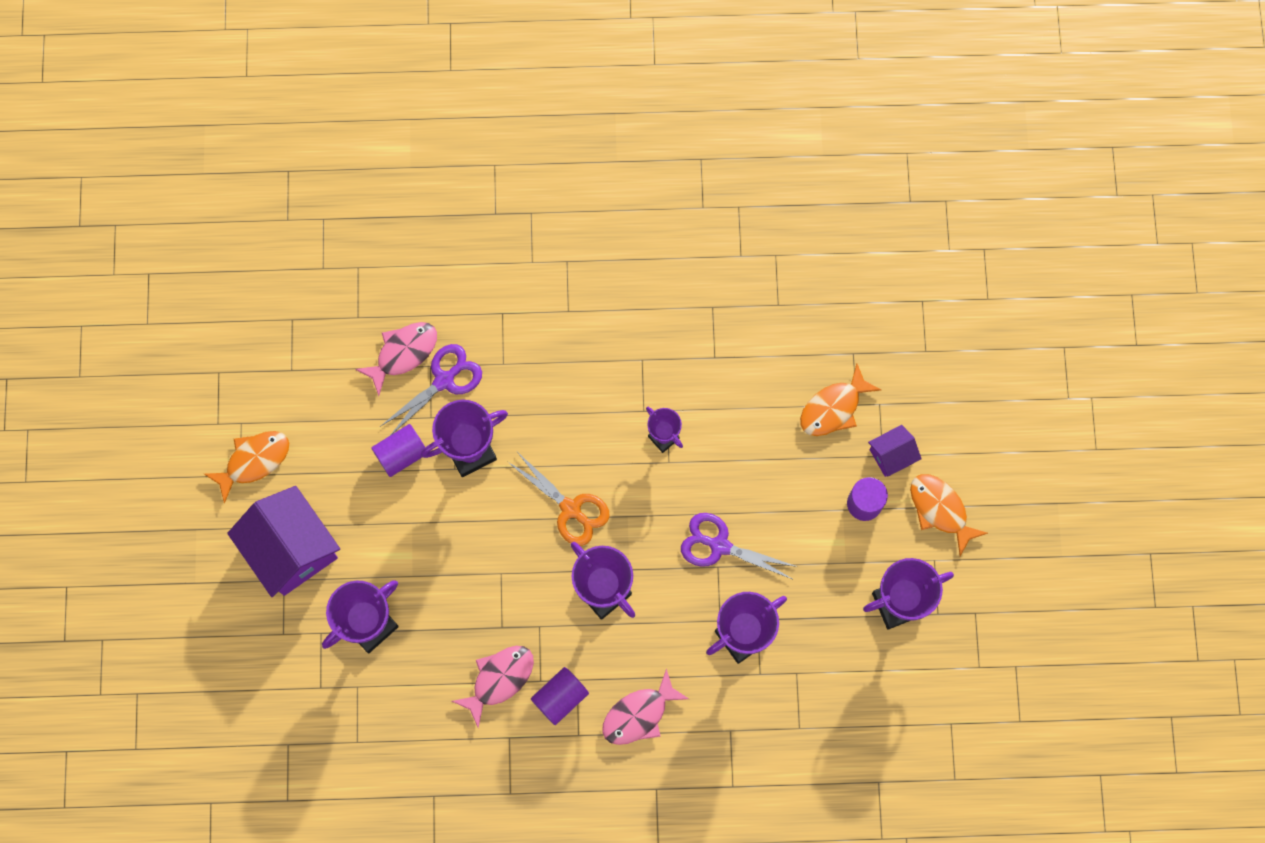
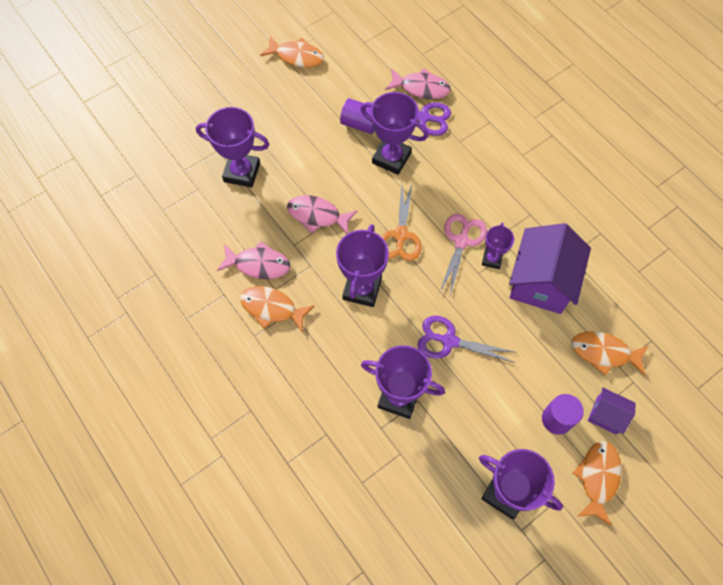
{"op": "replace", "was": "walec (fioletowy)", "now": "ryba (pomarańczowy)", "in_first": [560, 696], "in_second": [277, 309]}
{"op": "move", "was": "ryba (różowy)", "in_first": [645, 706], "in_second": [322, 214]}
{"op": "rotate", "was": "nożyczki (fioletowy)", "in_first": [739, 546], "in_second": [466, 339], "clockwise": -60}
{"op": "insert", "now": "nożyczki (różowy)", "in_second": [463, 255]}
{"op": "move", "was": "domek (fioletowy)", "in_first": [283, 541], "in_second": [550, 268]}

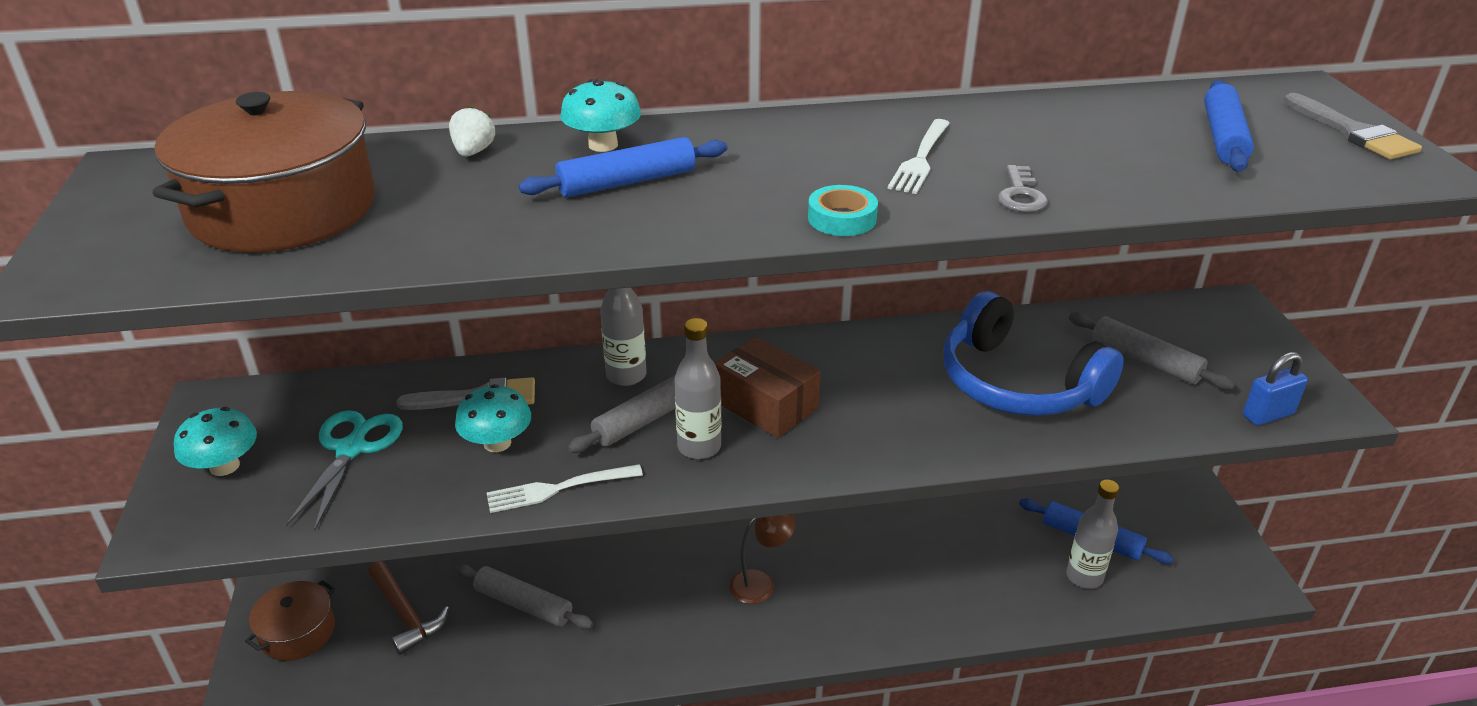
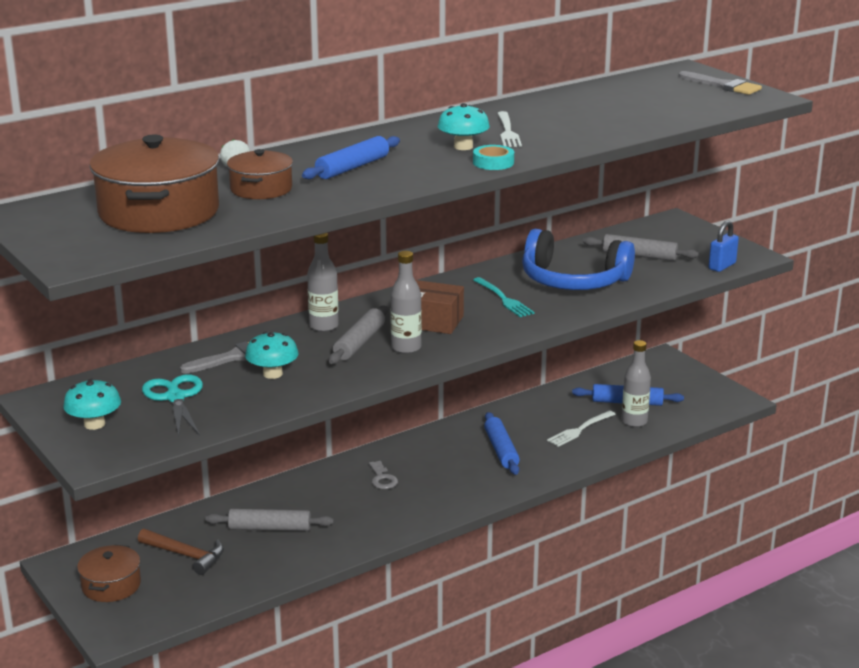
{"op": "insert", "now": "garnek (brązowy)", "in_second": [260, 174]}
{"op": "move", "was": "klucz (szary)", "in_first": [1023, 189], "in_second": [383, 475]}
{"op": "move", "was": "grzyb (turkusowy)", "in_first": [600, 115], "in_second": [464, 126]}
{"op": "insert", "now": "widelec (turkusowy)", "in_second": [504, 297]}
{"op": "move", "was": "wałek do ciasta (niebieski)", "in_first": [1229, 126], "in_second": [502, 443]}
{"op": "move", "was": "widelec (biały)", "in_first": [565, 488], "in_second": [581, 428]}
{"op": "delete", "was": "lampka (brązowy)", "in_first": [762, 559]}

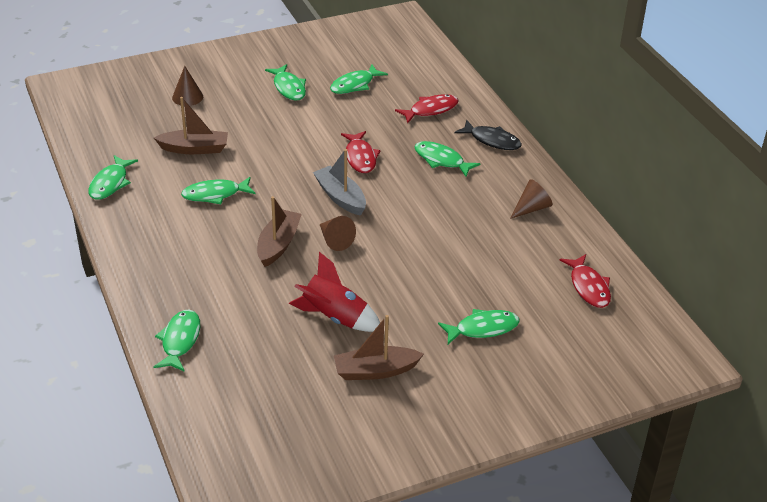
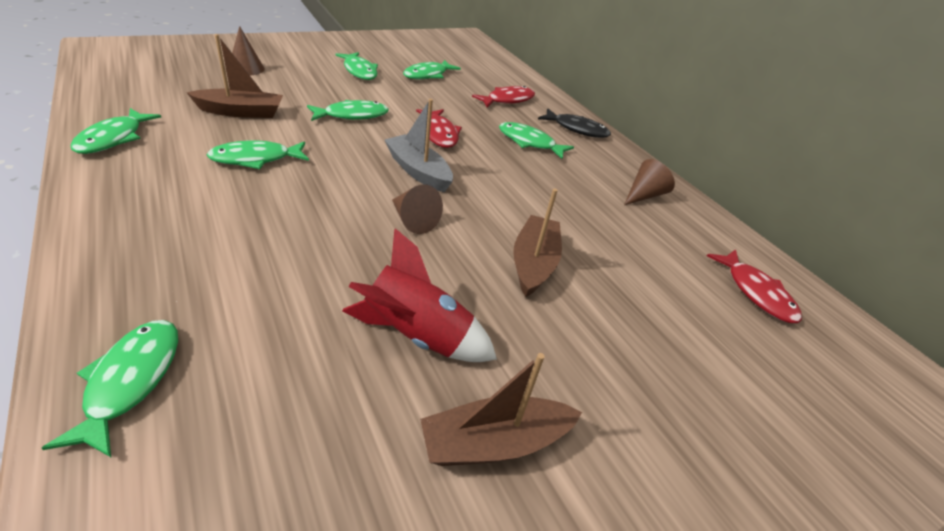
{"op": "move", "was": "ryba (zielony)", "in_first": [479, 326], "in_second": [348, 110]}
{"op": "move", "was": "łódka (brązowy)", "in_first": [279, 231], "in_second": [537, 243]}

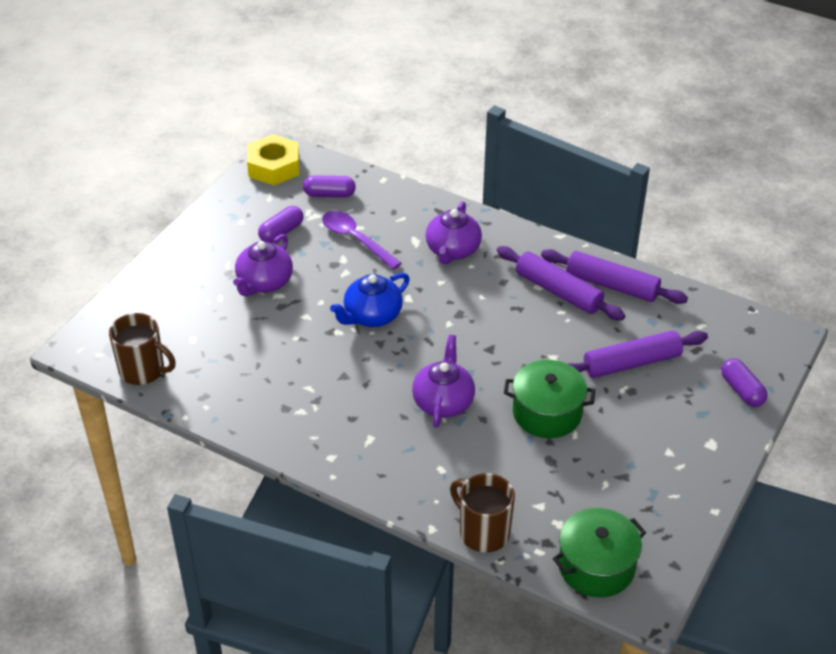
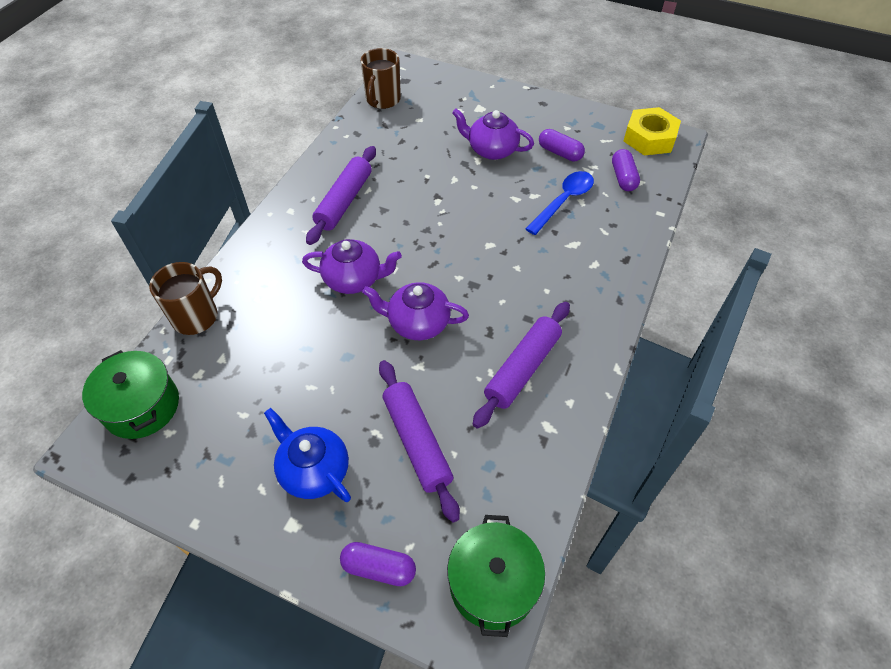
{"op": "move", "was": "imbryk (niebieski)", "in_first": [370, 300], "in_second": [307, 455]}
{"op": "move", "was": "wałek do ciasta (fioletowy)", "in_first": [614, 276], "in_second": [341, 195]}
{"op": "rotate", "was": "kapsułka (fioletowy)", "in_first": [744, 382], "in_second": [378, 564], "clockwise": 45}
{"op": "move", "was": "imbryk (fioletowy)", "in_first": [454, 233], "in_second": [415, 311]}
{"op": "move", "was": "garnek (zielony)", "in_first": [549, 399], "in_second": [496, 576]}
{"op": "recolor", "was": "łyżka (fioletowy)", "now": "łyżka (niebieski)", "in_first": [362, 240], "in_second": [559, 203]}

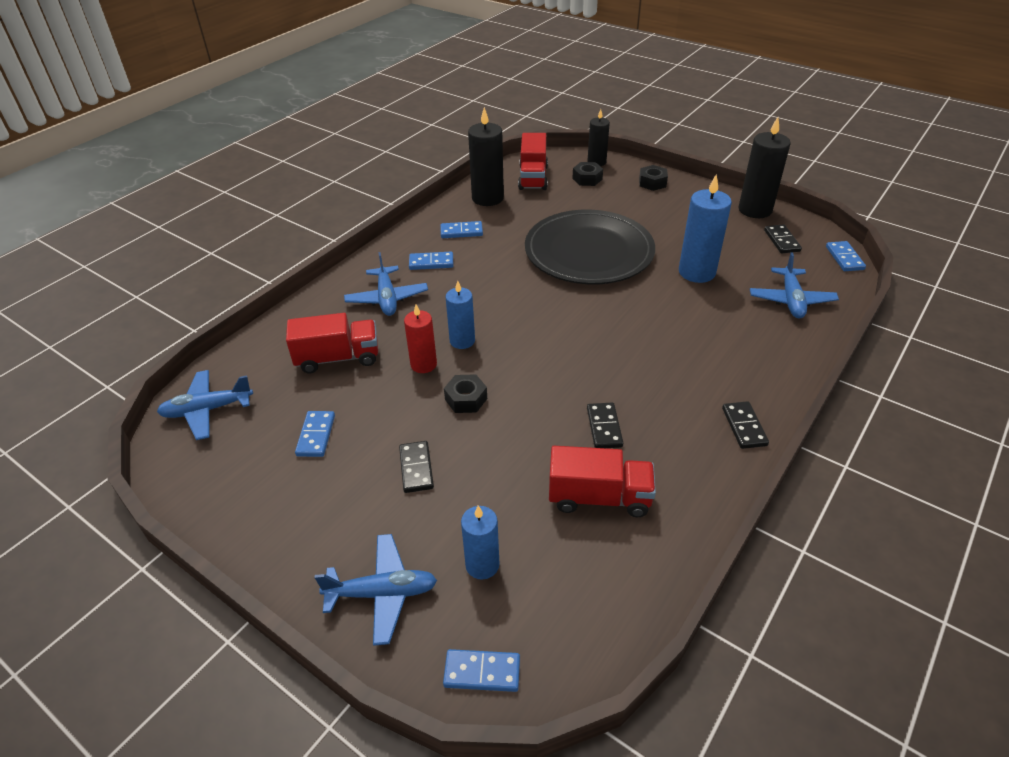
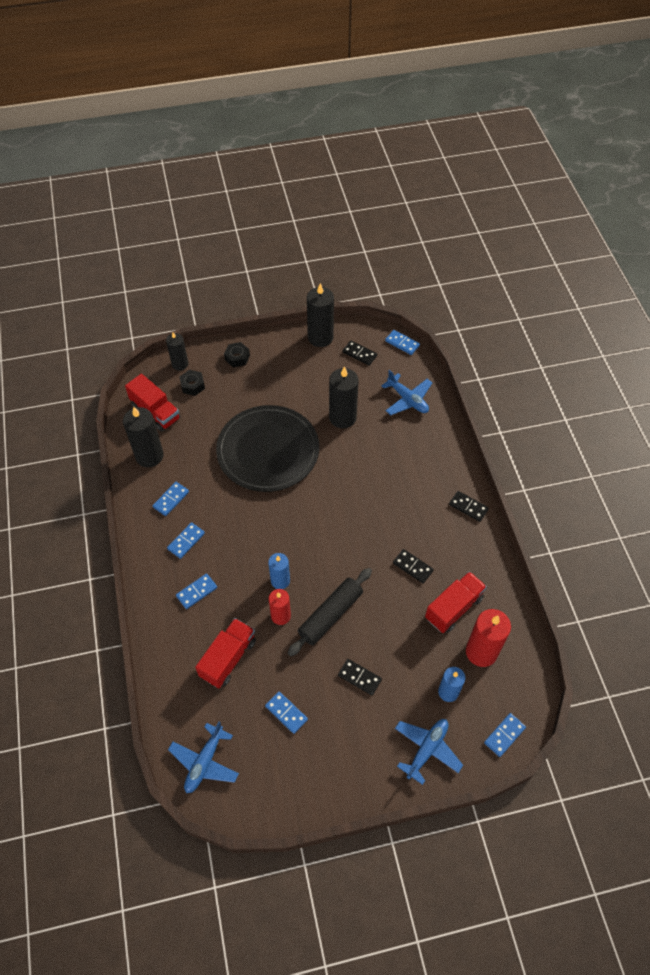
{"op": "replace", "was": "samolot (niebieski)", "now": "kostka domina (niebieski)", "in_first": [386, 284], "in_second": [196, 591]}
{"op": "replace", "was": "nakrętka (czarny)", "now": "wałek do ciasta (czarny)", "in_first": [465, 393], "in_second": [329, 612]}
{"op": "recolor", "was": "świeca (niebieski)", "now": "świeca (czarny)", "in_first": [705, 228], "in_second": [344, 397]}
{"op": "insert", "now": "świeca (czerwony)", "in_second": [488, 638]}

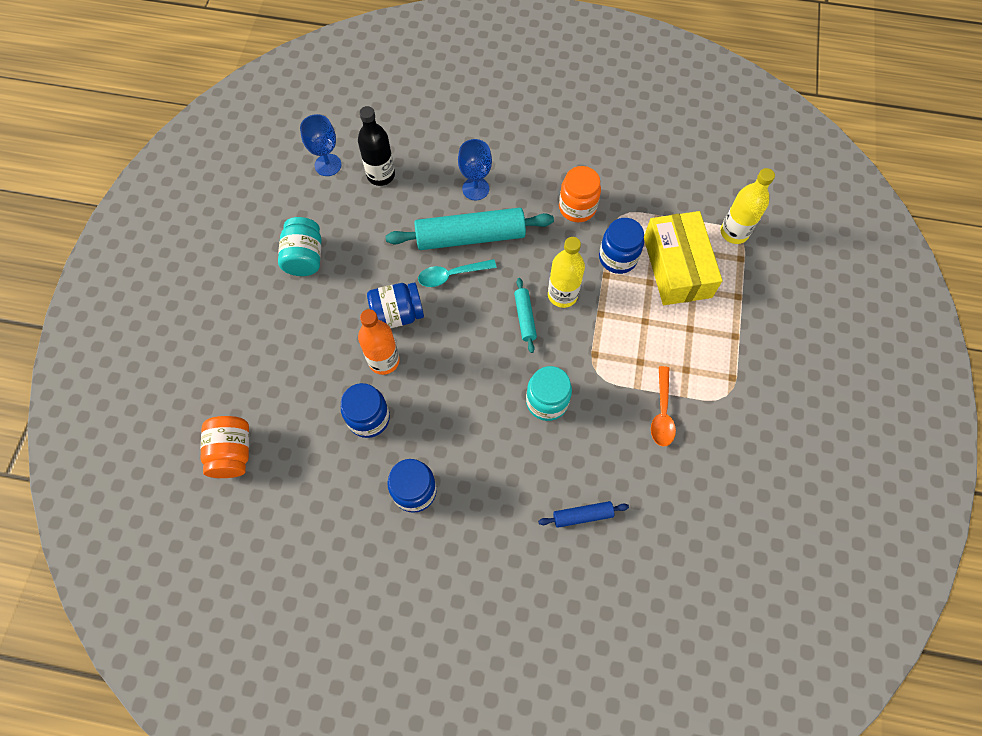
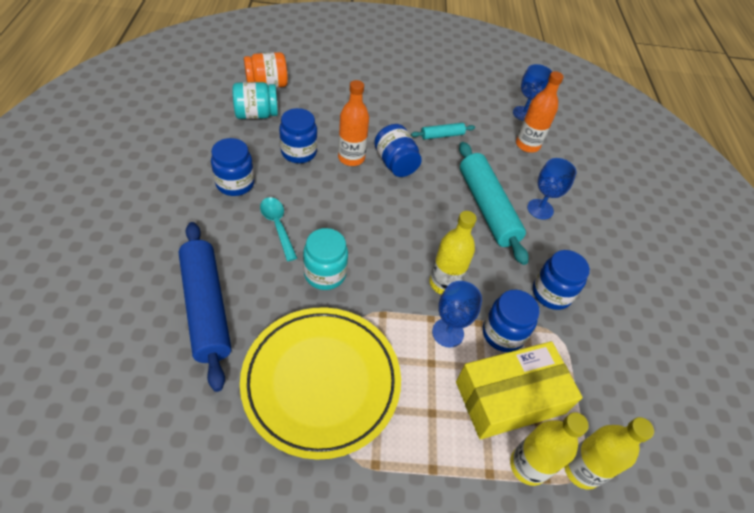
{"op": "resize", "was": "wałek do ciasta (niebieski)", "in_first": [583, 514], "in_second": [204, 307], "ratio": 2.12}
{"op": "move", "was": "słoik (turkusowy)", "in_first": [299, 246], "in_second": [255, 100]}
{"op": "replace", "was": "łyżka (pomarańczowy)", "now": "talerz (żółty)", "in_first": [663, 406], "in_second": [320, 383]}
{"op": "move", "was": "łyżka (turkusowy)", "in_first": [457, 273], "in_second": [278, 229]}
{"op": "move", "was": "wałek do ciasta (turkusowy)", "in_first": [525, 315], "in_second": [443, 131]}
{"op": "insert", "now": "kielich (niebieski)", "in_second": [457, 314]}
{"op": "insert", "now": "butelka (żółty)", "in_second": [549, 449]}
{"op": "recolor", "was": "butelka (czarny)", "now": "butelka (pomarańczowy)", "in_first": [376, 146], "in_second": [540, 112]}
{"op": "recolor", "was": "słoik (pomarańczowy)", "now": "słoik (niebieski)", "in_first": [580, 194], "in_second": [561, 280]}

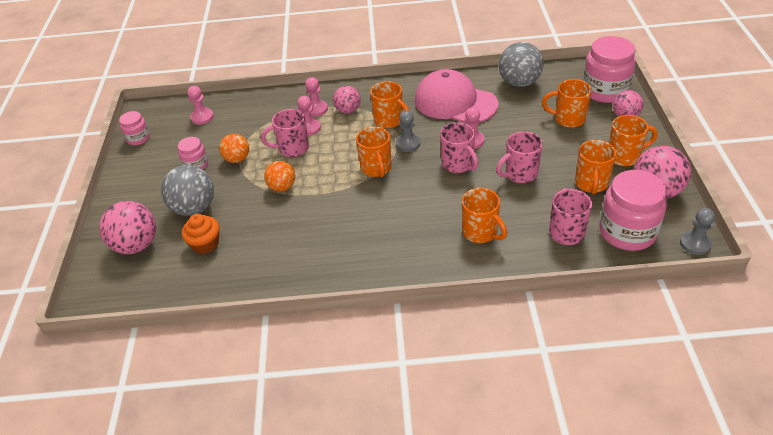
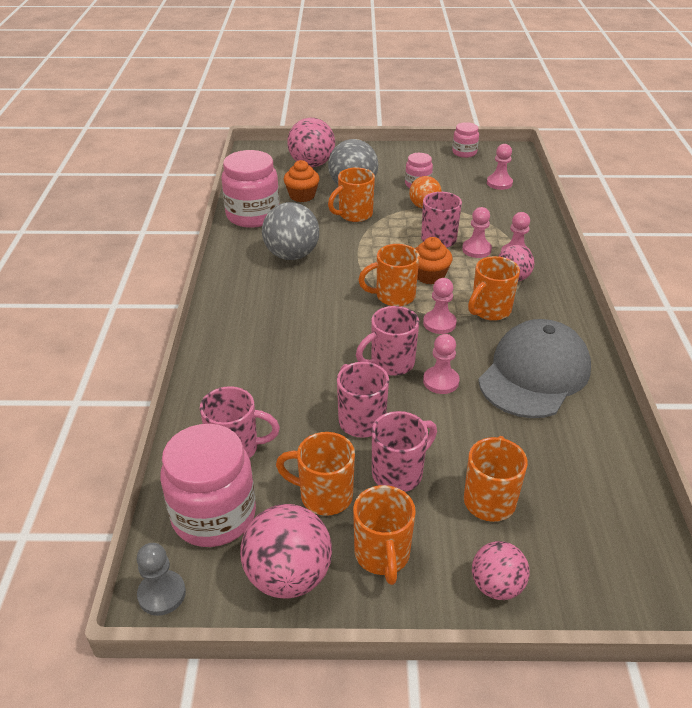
{"op": "move", "was": "słoik (różowy)", "in_first": [609, 69], "in_second": [250, 189]}
{"op": "move", "was": "piłka (szary)", "in_first": [521, 64], "in_second": [290, 231]}
{"op": "move", "was": "kubek (pomarańczowy)", "in_first": [484, 215], "in_second": [351, 195]}
{"op": "insert", "now": "kubek (różowy)", "in_second": [404, 451]}
{"op": "insert", "now": "muffinka (pomarańczowy)", "in_second": [433, 260]}
{"op": "recolor", "was": "pionek (szary)", "now": "pionek (różowy)", "in_first": [408, 131], "in_second": [440, 306]}
{"op": "recolor", "was": "czapka (różowy)", "now": "czapka (szary)", "in_first": [456, 96], "in_second": [534, 368]}
{"op": "delete", "was": "piłka (pomarańczowy)", "in_first": [279, 176]}

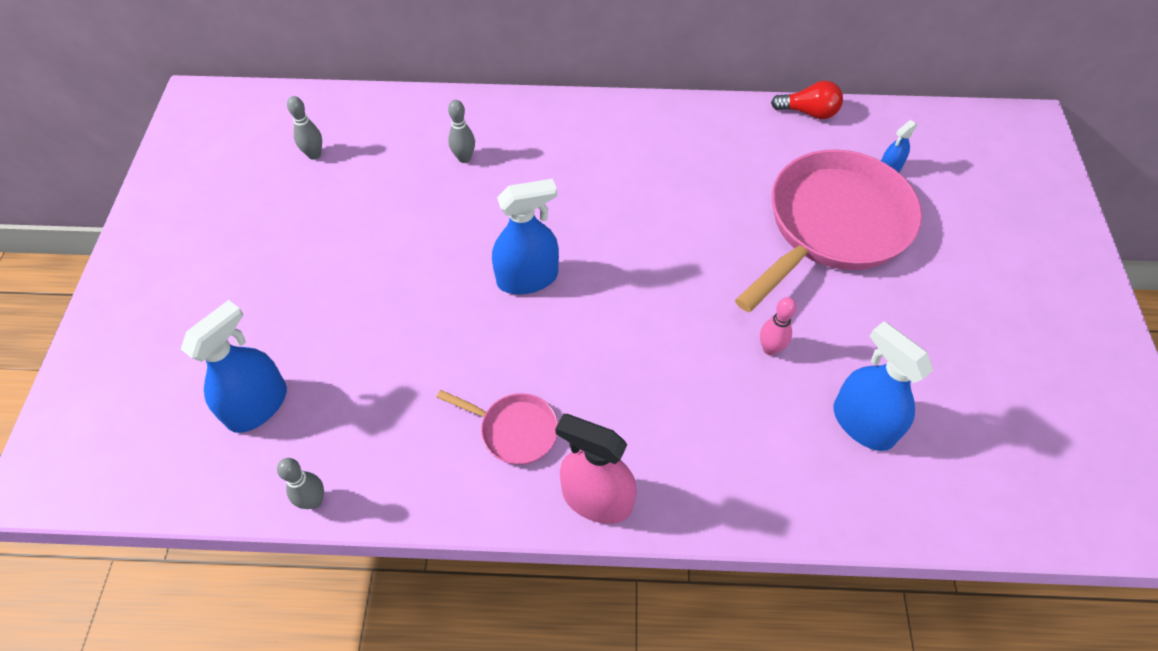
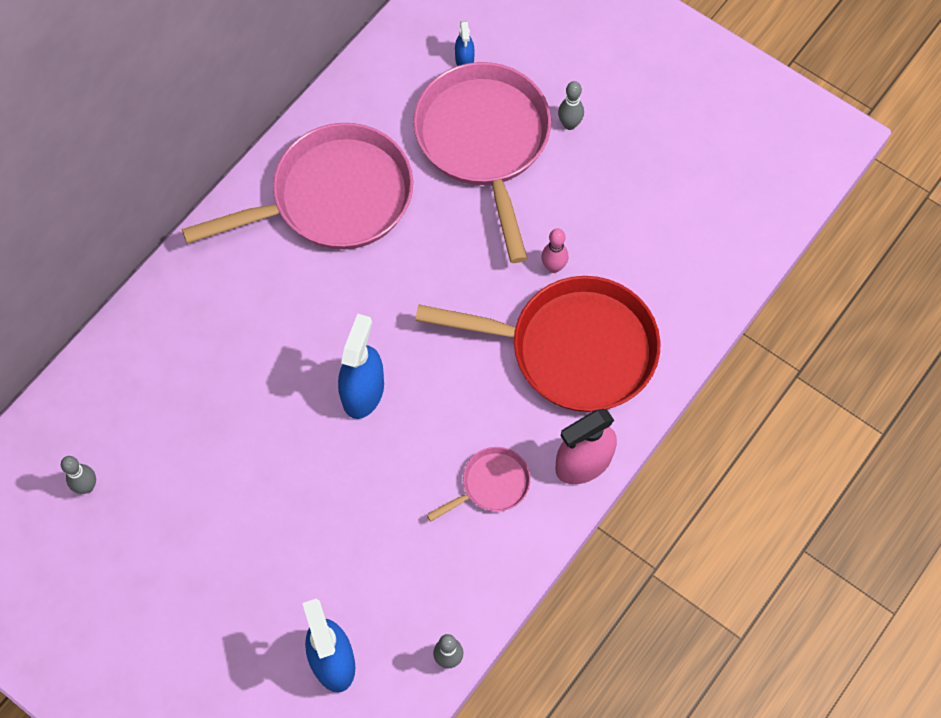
{"op": "insert", "now": "patelnia (różowy)", "in_second": [297, 186]}
{"op": "insert", "now": "patelnia (czerwony)", "in_second": [538, 344]}
{"op": "move", "was": "kręgiel (szary)", "in_first": [461, 131], "in_second": [571, 105]}
{"op": "delete", "was": "żarówka (czerwony)", "in_first": [807, 100]}
{"op": "delete", "was": "spryskiwacz (niebieski)", "in_first": [883, 386]}

